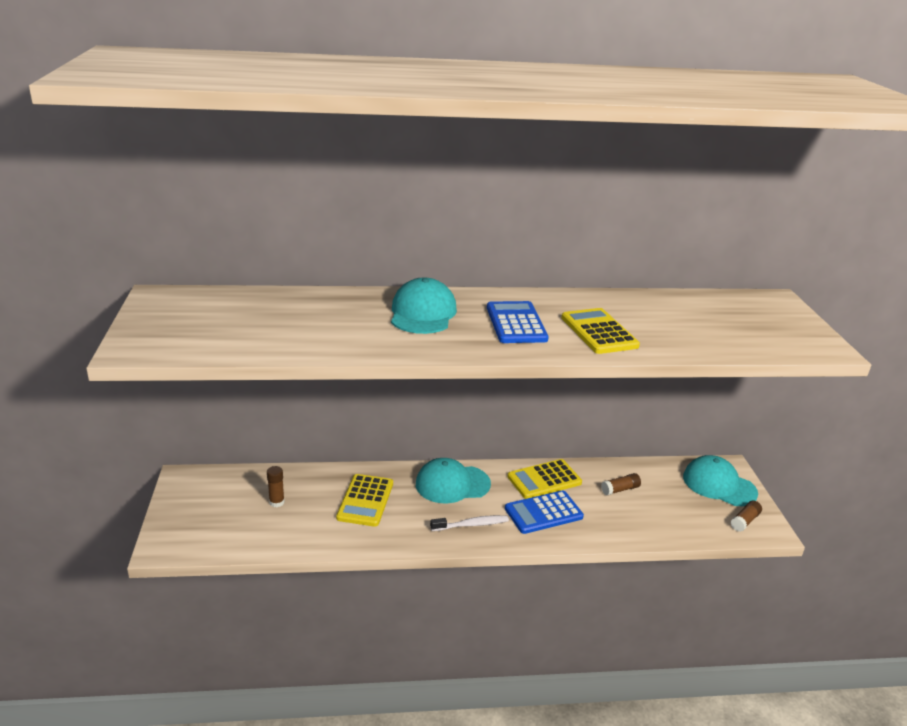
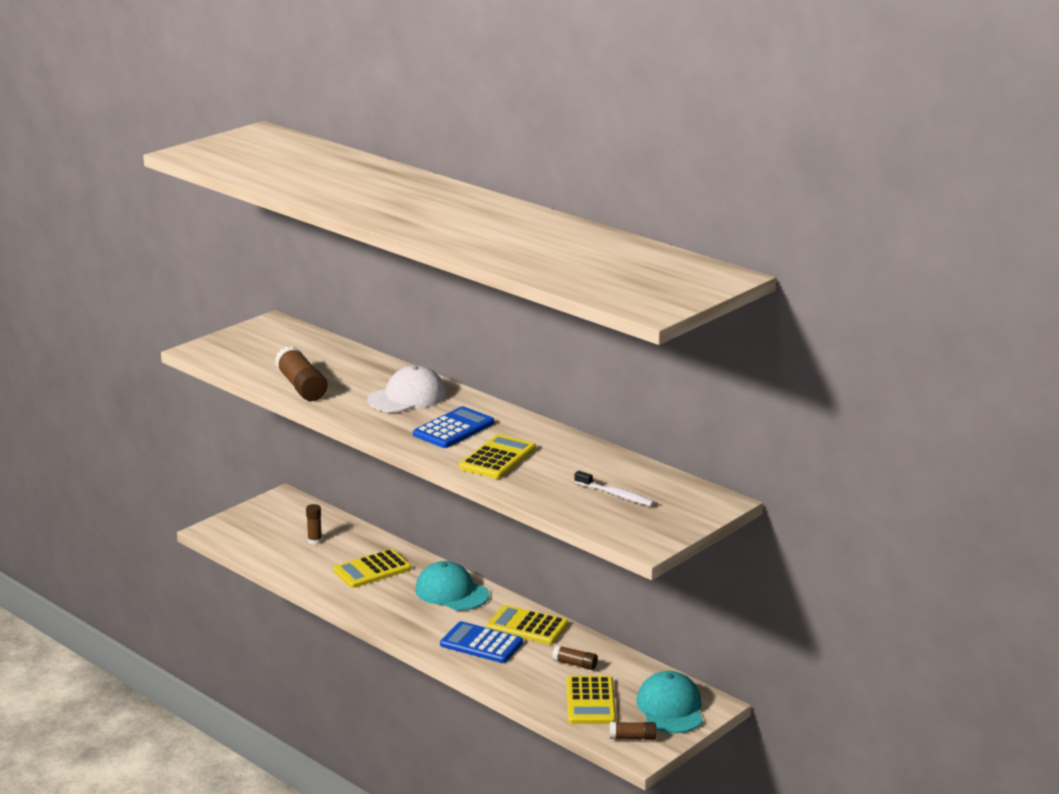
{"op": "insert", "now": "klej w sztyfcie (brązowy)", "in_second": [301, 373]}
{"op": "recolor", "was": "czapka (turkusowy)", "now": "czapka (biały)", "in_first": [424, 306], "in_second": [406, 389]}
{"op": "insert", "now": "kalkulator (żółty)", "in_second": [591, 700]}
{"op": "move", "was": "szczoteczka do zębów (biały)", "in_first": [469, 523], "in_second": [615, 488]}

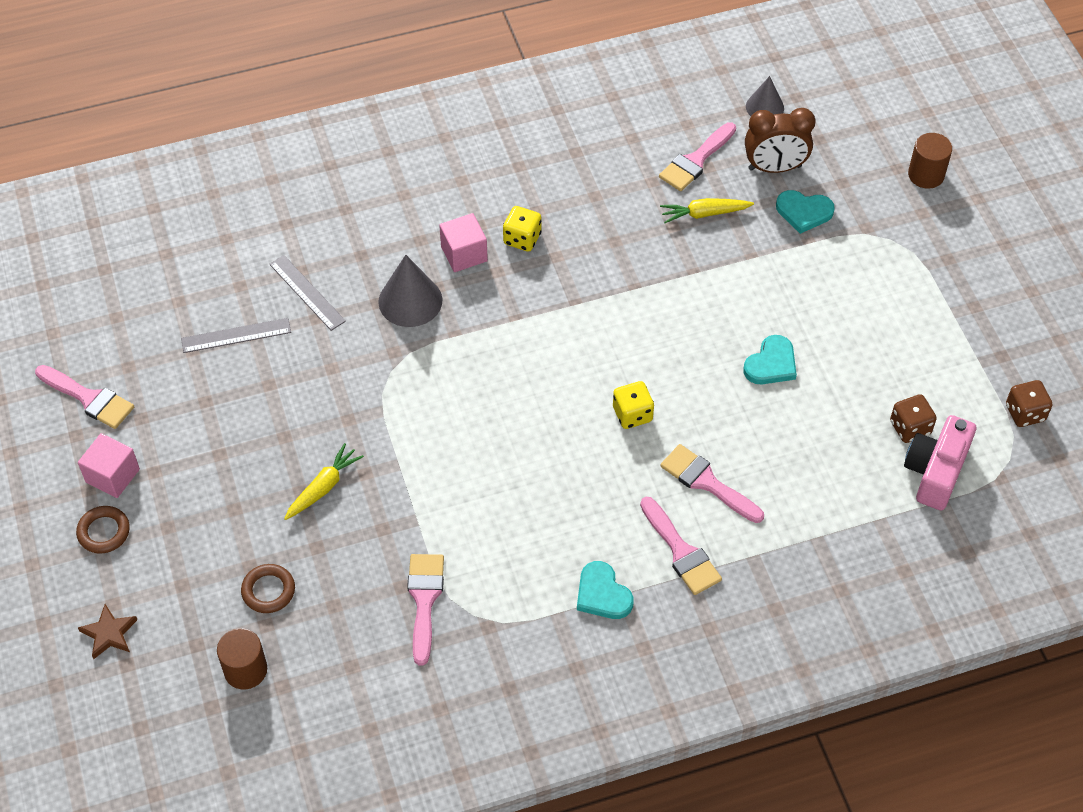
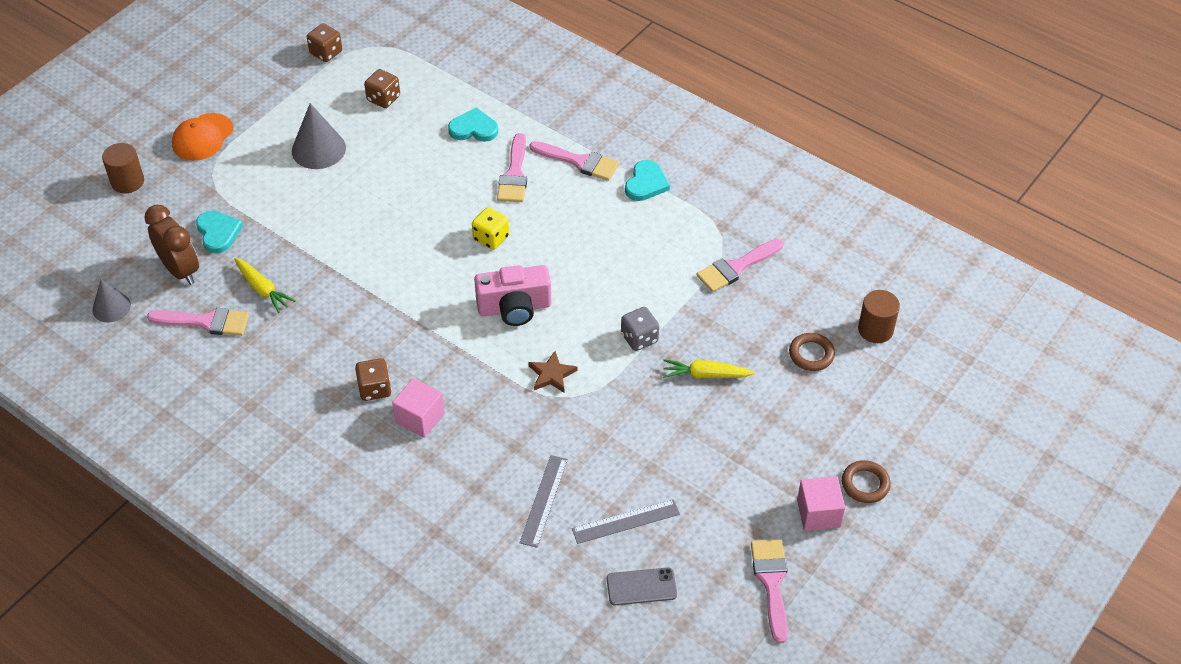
{"op": "insert", "now": "czapka (pomarańczowy)", "in_second": [203, 137]}
{"op": "move", "was": "stożek (szary)", "in_first": [410, 291], "in_second": [319, 136]}
{"op": "recolor", "was": "kostka do gry (żółty)", "now": "kostka do gry (brązowy)", "in_first": [522, 229], "in_second": [373, 379]}
{"op": "move", "was": "serce (turkusowy)", "in_first": [770, 359], "in_second": [473, 124]}
{"op": "move", "was": "aparat fotograficzny (różowy)", "in_first": [940, 463], "in_second": [512, 295]}
{"op": "move", "was": "gwiazda (brązowy)", "in_first": [108, 631], "in_second": [552, 372]}
{"op": "rotate", "was": "pędzel (różowy)", "in_first": [681, 546], "in_second": [574, 161], "clockwise": 90}
{"op": "rotate", "was": "linijka (szary)", "in_first": [236, 335], "in_second": [626, 521], "clockwise": -60}
{"op": "insert", "now": "telefon (szary)", "in_second": [642, 586]}
{"op": "insert", "now": "kostka do gry (szary)", "in_second": [640, 329]}

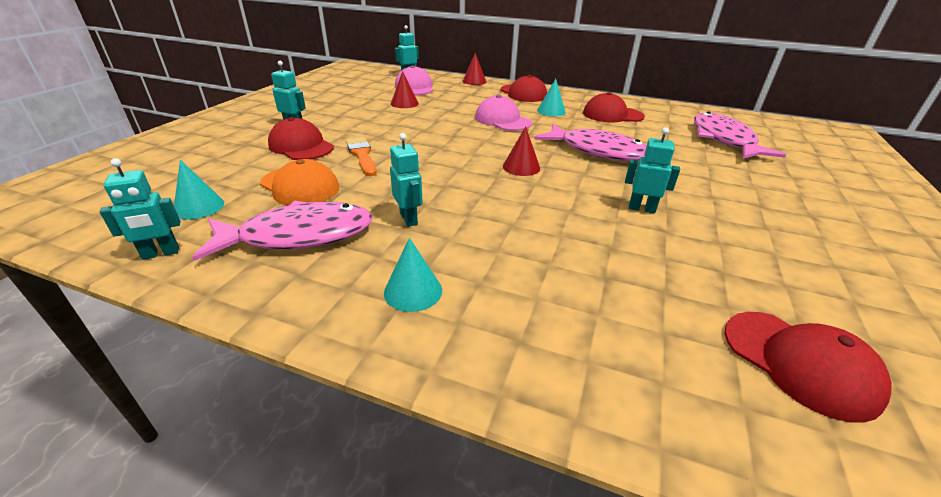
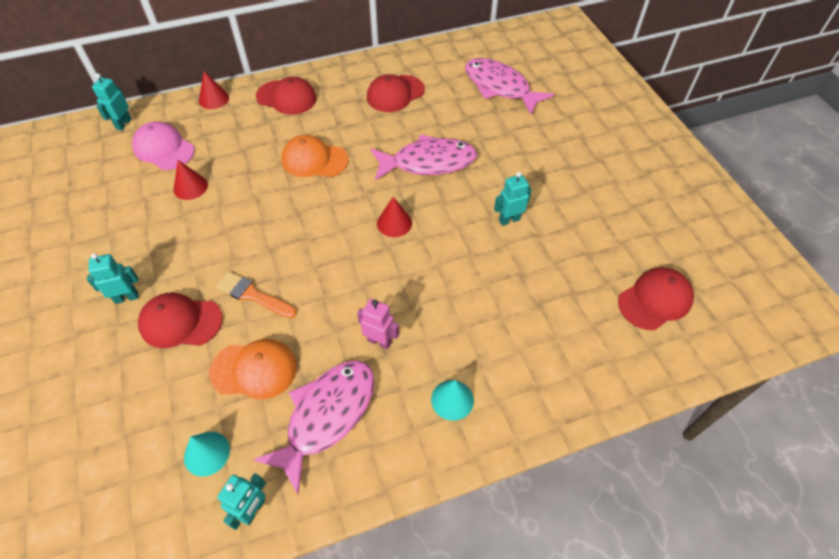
{"op": "recolor", "was": "czapka (różowy)", "now": "czapka (pomarańczowy)", "in_first": [503, 113], "in_second": [315, 156]}
{"op": "recolor", "was": "robot (turkusowy)", "now": "robot (różowy)", "in_first": [406, 180], "in_second": [378, 324]}
{"op": "rotate", "was": "czapka (czerwony)", "in_first": [808, 367], "in_second": [656, 298], "clockwise": -45}
{"op": "delete", "was": "stożek (turkusowy)", "in_first": [551, 97]}

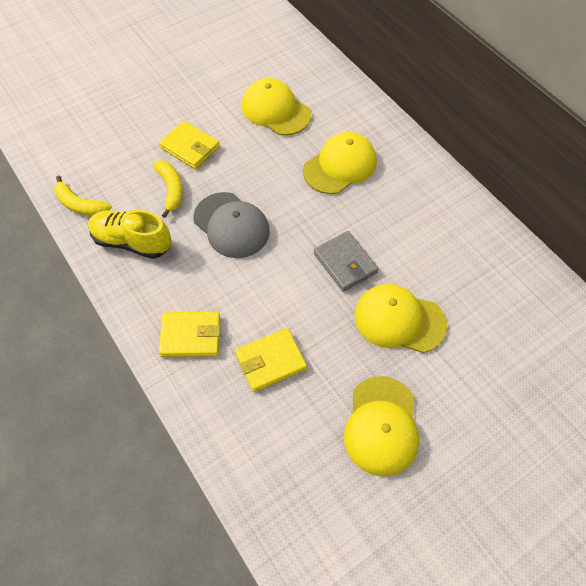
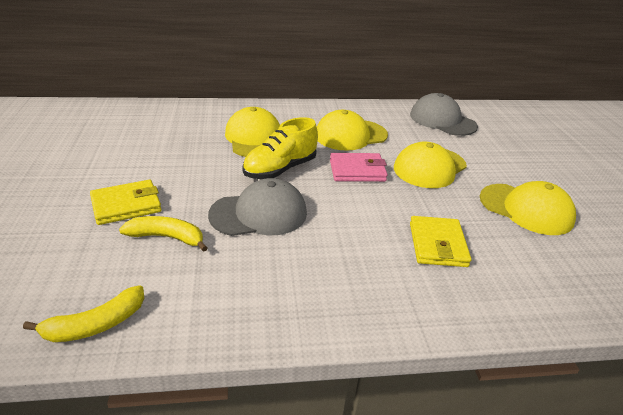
{"op": "move", "was": "but (żółty)", "in_first": [130, 234], "in_second": [280, 148]}
{"op": "move", "was": "czapka (żółty)", "in_first": [276, 107], "in_second": [352, 130]}
{"op": "recolor", "was": "portfel (szary)", "now": "portfel (różowy)", "in_first": [346, 261], "in_second": [359, 167]}
{"op": "insert", "now": "czapka (szary)", "in_second": [444, 114]}
{"op": "delete", "was": "portfel (żółty)", "in_first": [189, 334]}

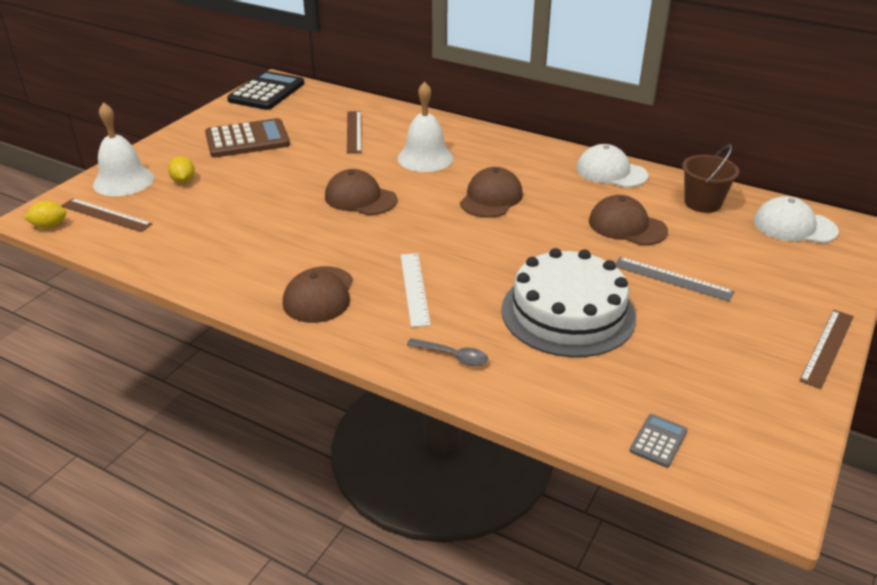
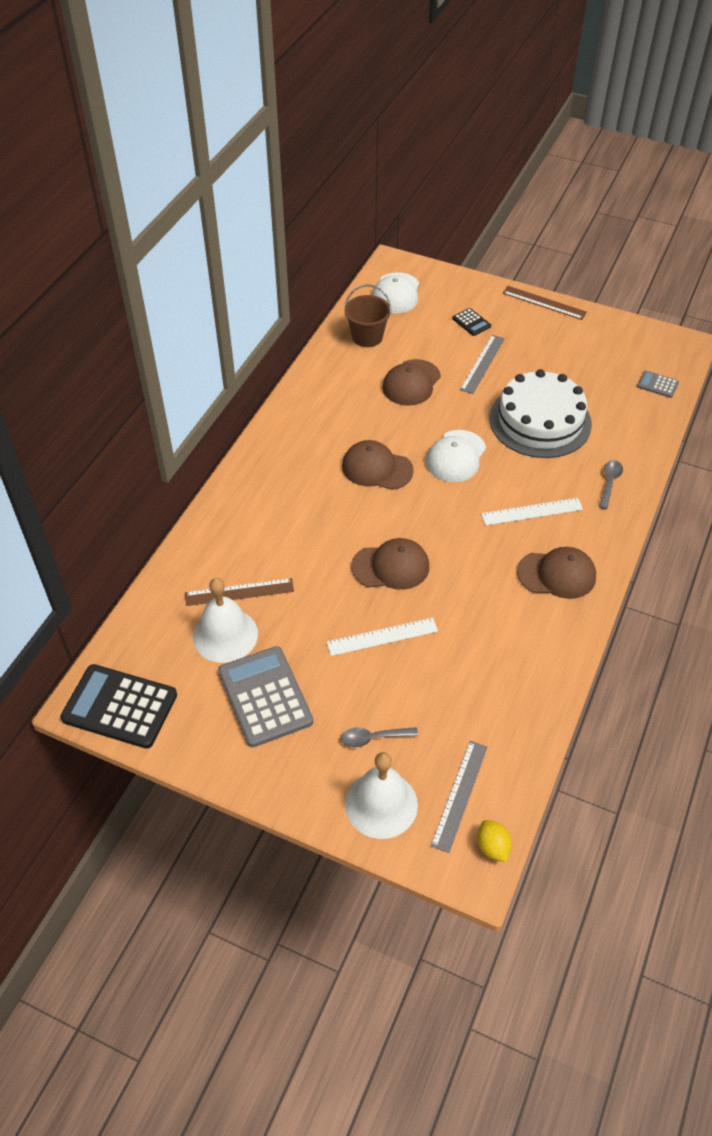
{"op": "move", "was": "dzwonek (biały)", "in_first": [425, 127], "in_second": [225, 620]}
{"op": "recolor", "was": "kalkulator (brązowy)", "now": "kalkulator (szary)", "in_first": [247, 138], "in_second": [265, 696]}
{"op": "insert", "now": "linijka (biały)", "in_second": [382, 637]}
{"op": "replace", "was": "cytryna (żółty)", "now": "łyżka (szary)", "in_first": [181, 169], "in_second": [379, 737]}
{"op": "rotate", "was": "czapka (brązowy)", "in_first": [361, 192], "in_second": [390, 564], "clockwise": -120}
{"op": "move", "was": "czapka (biały)", "in_first": [612, 166], "in_second": [456, 456]}
{"op": "recolor", "was": "linijka (brązowy)", "now": "linijka (szary)", "in_first": [107, 215], "in_second": [459, 797]}
{"op": "insert", "now": "kalkulator (czarny)", "in_second": [471, 322]}

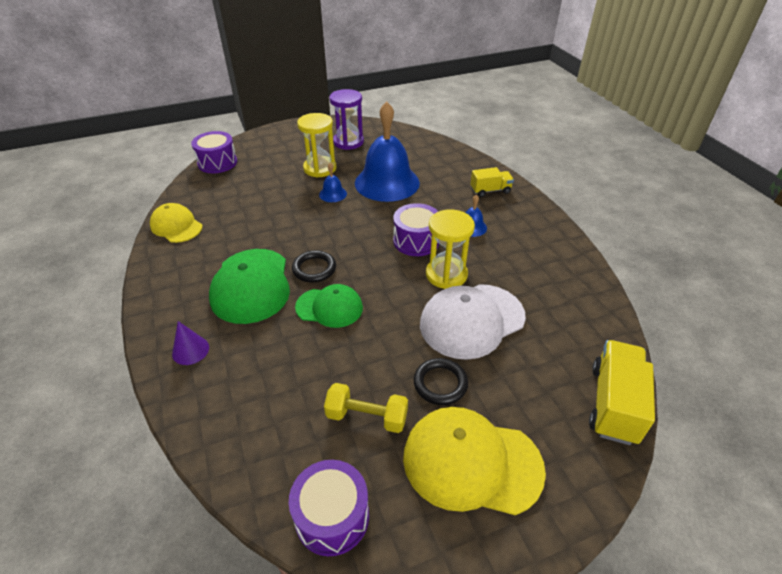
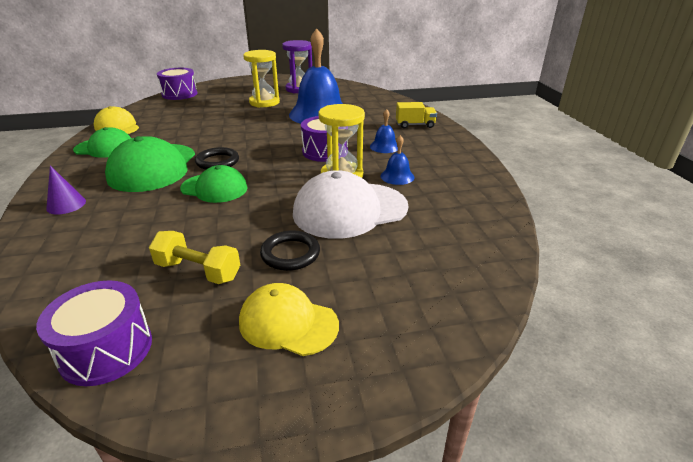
{"op": "insert", "now": "czapka (zielony)", "in_second": [102, 142]}
{"op": "resize", "was": "czapka (żółty)", "in_first": [474, 461], "in_second": [289, 319], "ratio": 0.63}
{"op": "move", "was": "dzwonek (niebieski)", "in_first": [333, 182], "in_second": [397, 160]}
{"op": "delete", "was": "ciężarówka (żółty)", "in_first": [622, 392]}

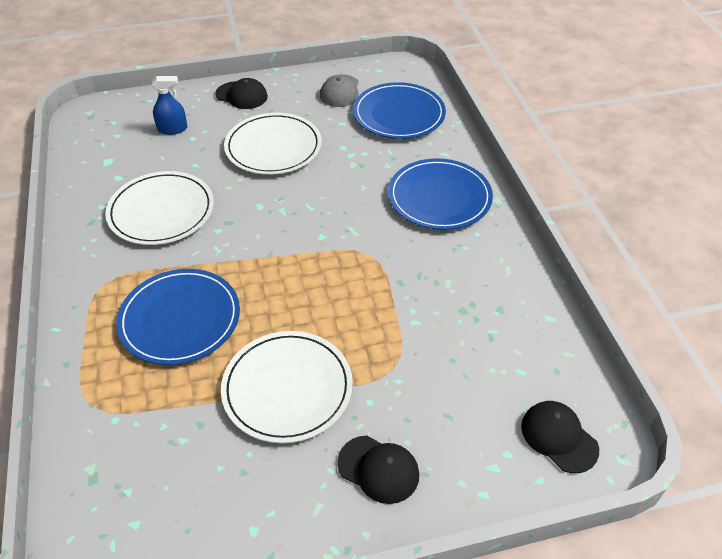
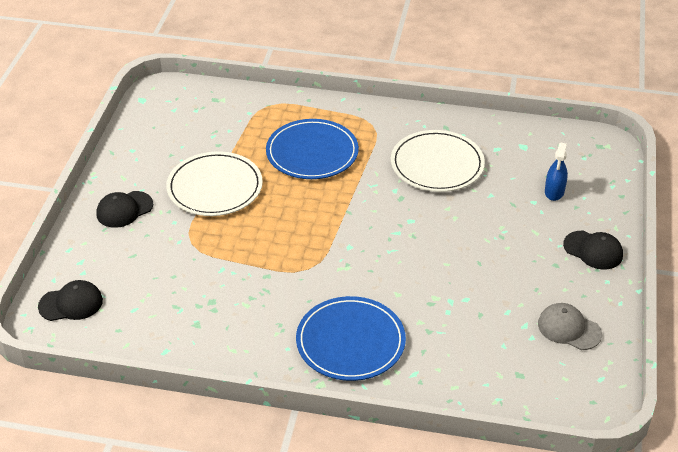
{"op": "rotate", "was": "czapka (czarny)", "in_first": [241, 93], "in_second": [593, 250], "clockwise": -105}
{"op": "delete", "was": "talerz (biały)", "in_first": [273, 144]}
{"op": "delete", "was": "talerz (niebieski)", "in_first": [399, 110]}

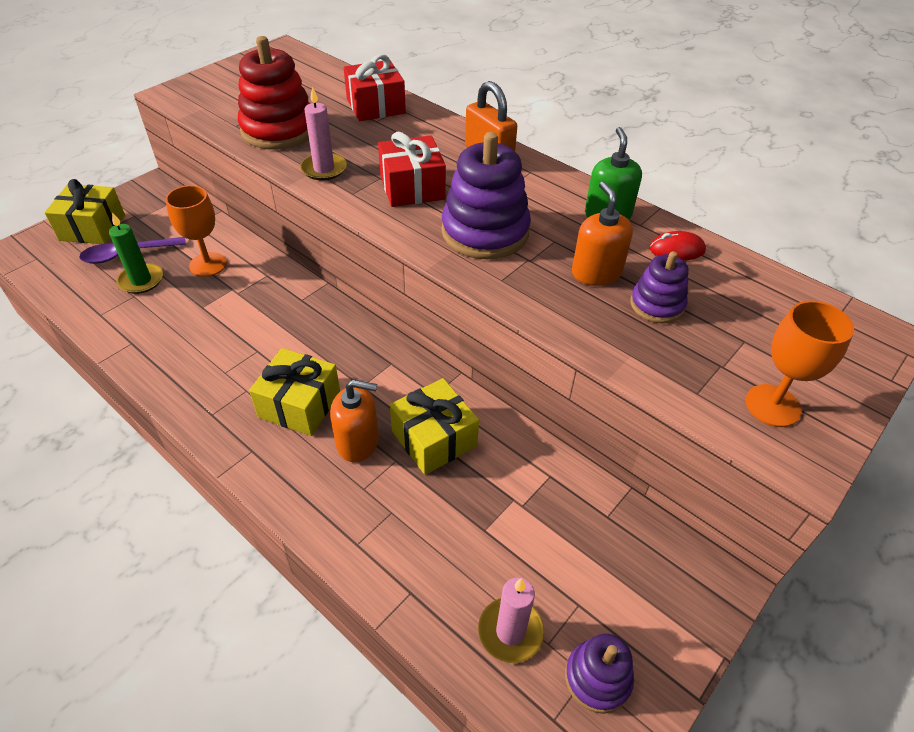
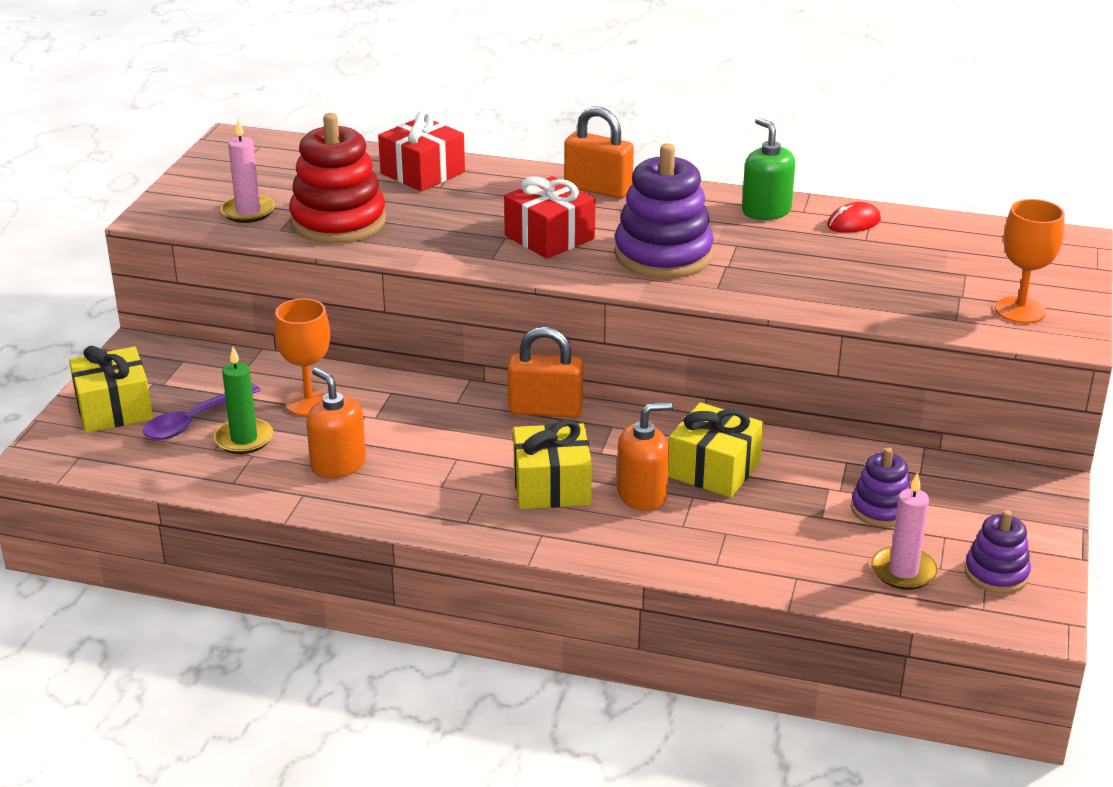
{"op": "move", "was": "świeca (różowy)", "in_first": [323, 133], "in_second": [247, 171]}
{"op": "move", "was": "dozownik mydła (pomarańczowy)", "in_first": [602, 233], "in_second": [336, 423]}
{"op": "insert", "now": "kłódka (pomarańczowy)", "in_second": [545, 372]}
{"op": "move", "was": "zabawka nakładanka (fioletowy)", "in_first": [659, 287], "in_second": [881, 487]}

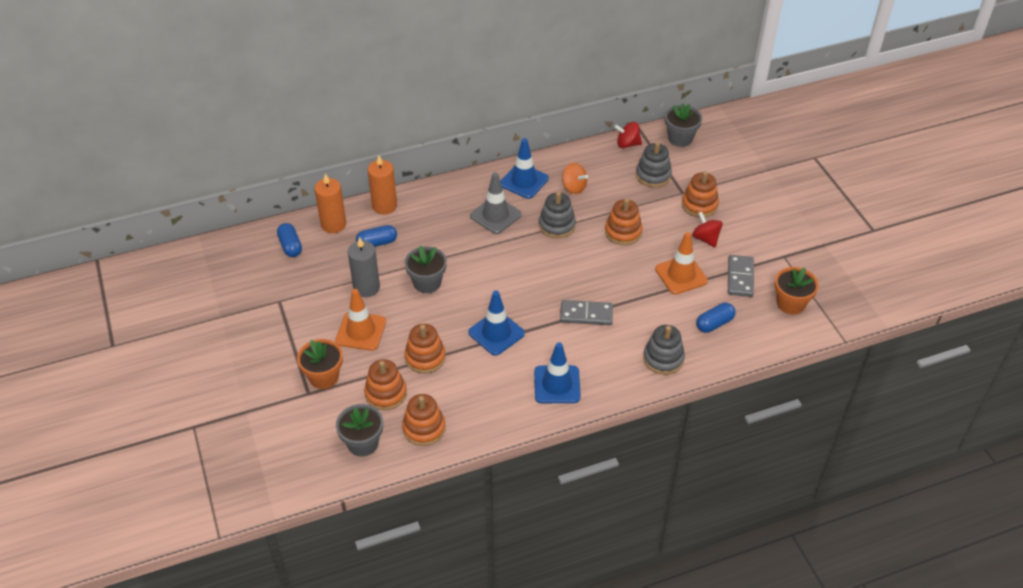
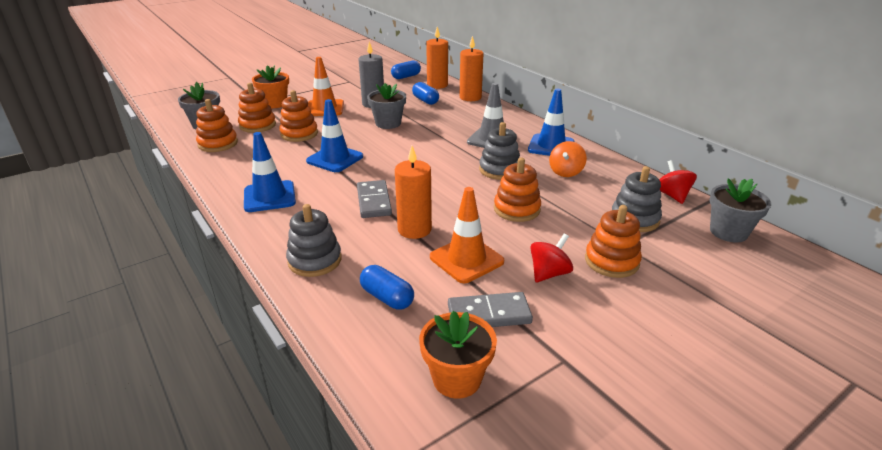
{"op": "insert", "now": "świeca (pomarańczowy)", "in_second": [413, 192]}

